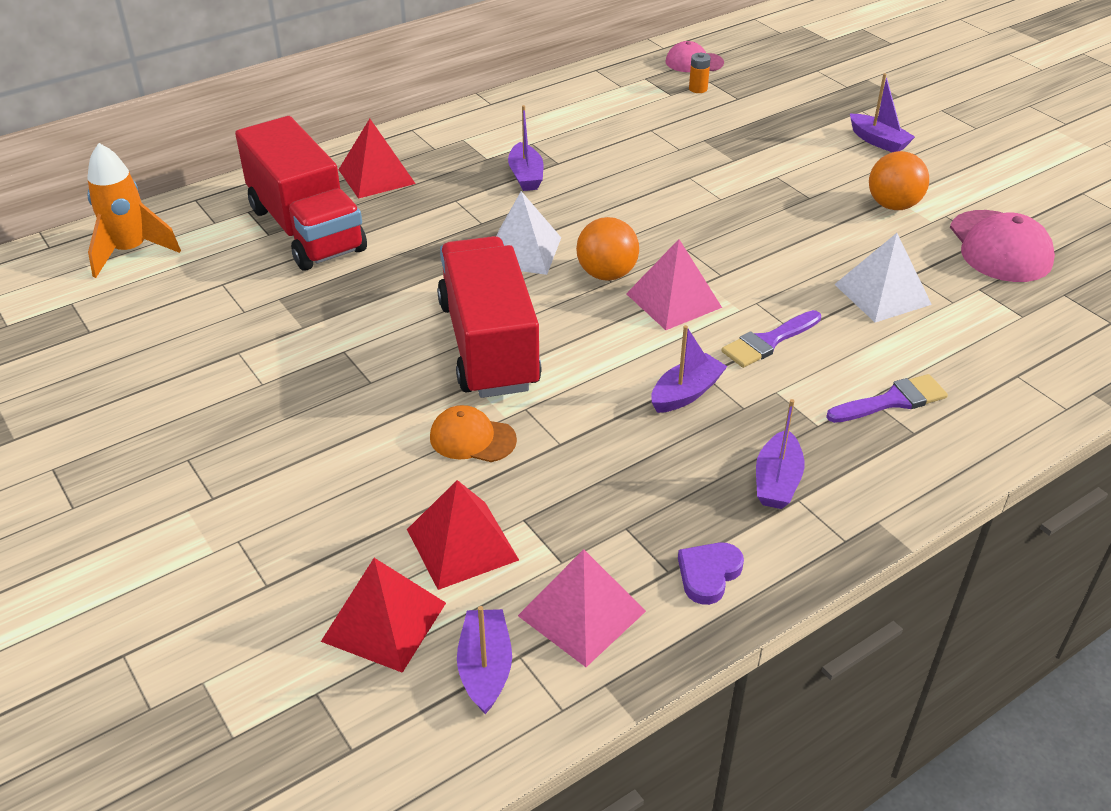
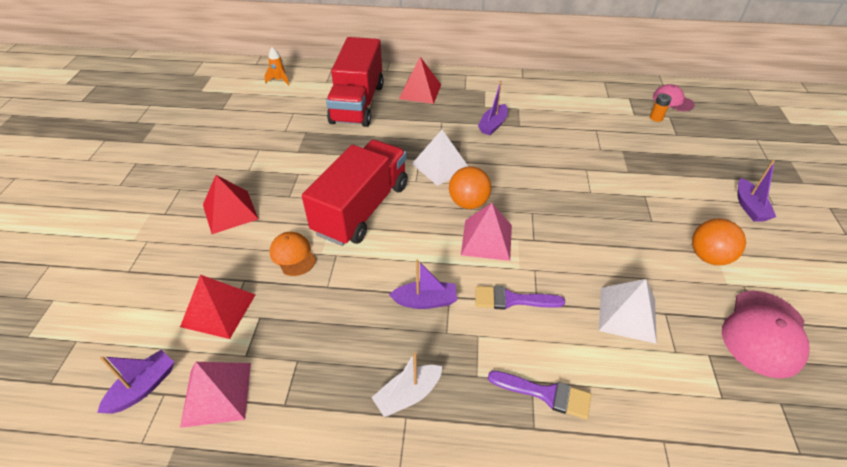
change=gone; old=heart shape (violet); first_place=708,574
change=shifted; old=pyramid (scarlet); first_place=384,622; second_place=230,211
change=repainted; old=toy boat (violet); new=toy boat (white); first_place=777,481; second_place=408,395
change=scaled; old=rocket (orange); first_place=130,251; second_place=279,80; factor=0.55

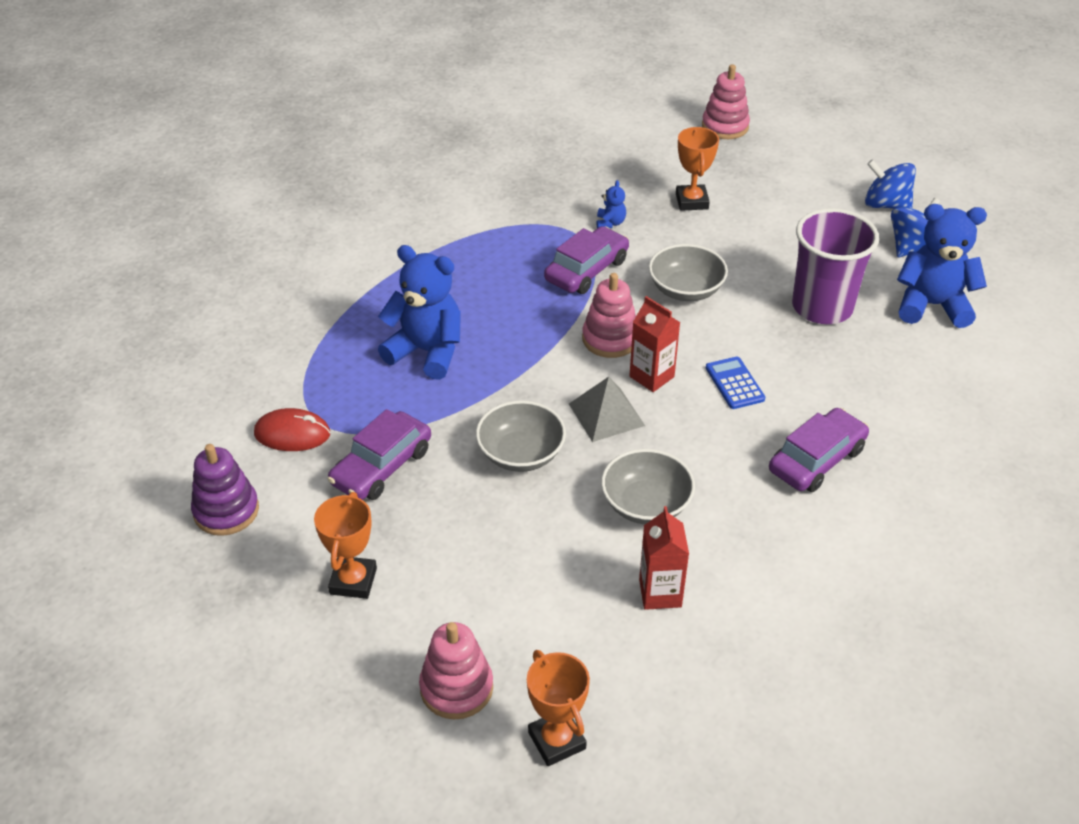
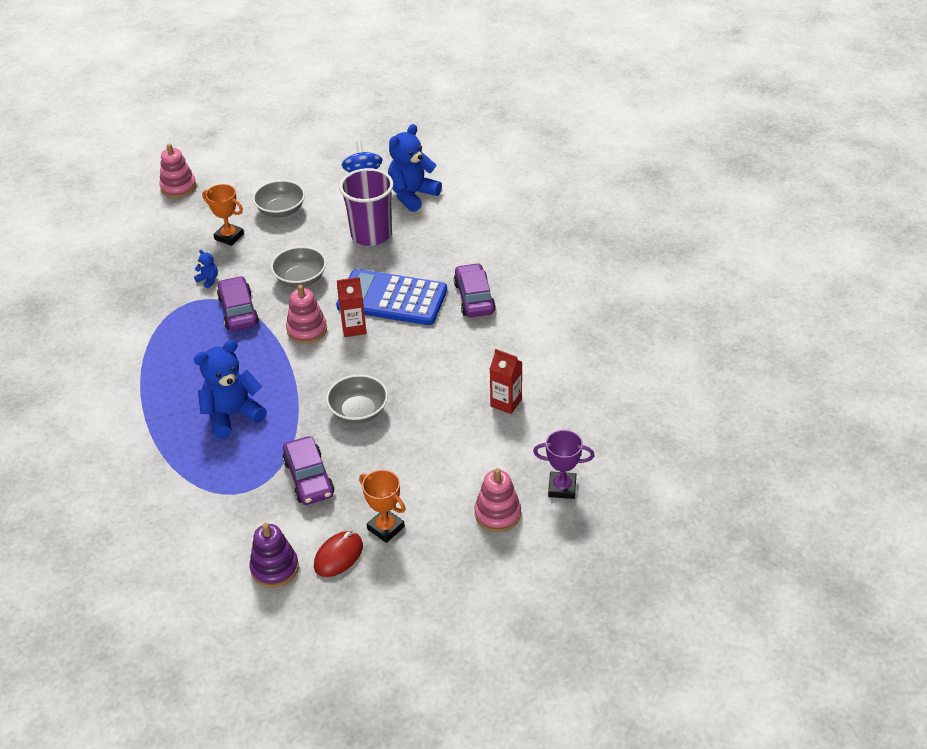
change=gone; old=pyramid (grey); first_place=606,414
change=gone; old=whirligig (blue); first_place=885,205
change=shifted; old=mouse (scarlet); first_place=292,434; second_place=338,556
change=shifted; old=bowl (grey); first_place=646,504; second_place=281,210
change=repainted; old=award cup (orange); new=award cup (violet); first_place=556,740; second_place=562,488
change=scaled; old=pocket calculator (blue); first_place=734,383; second_place=392,298; factor=2.32

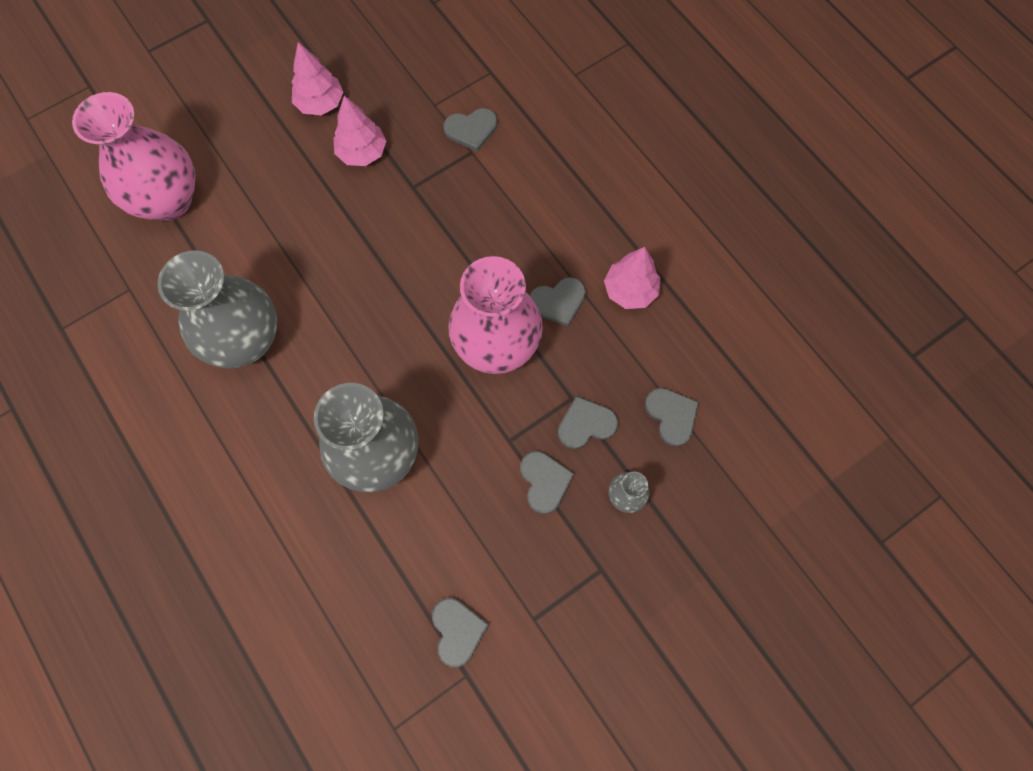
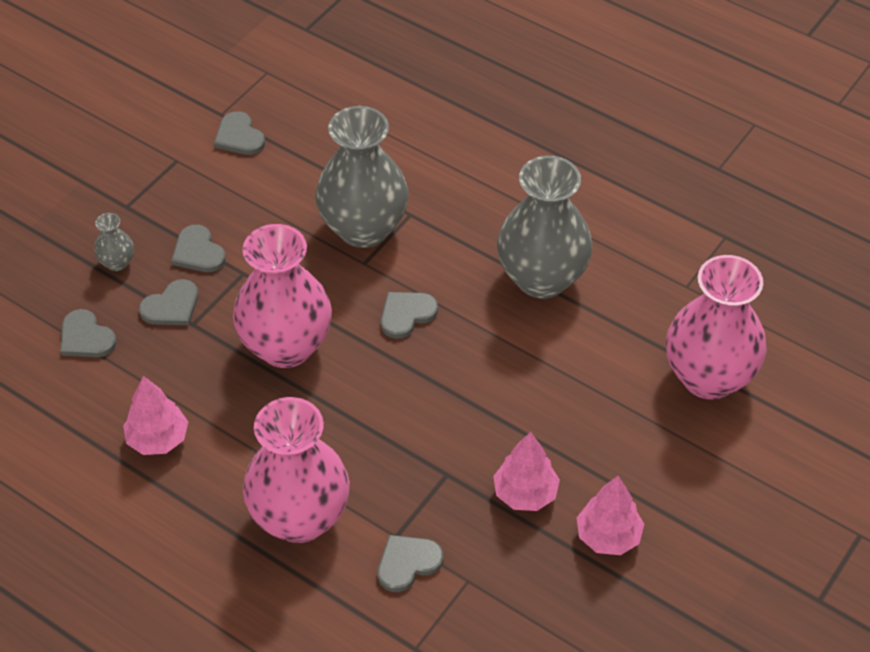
change=new; new=vase (rose-pink); second_place=300,518
change=shifted; old=heart shape (grey); first_place=558,302; second_place=406,314

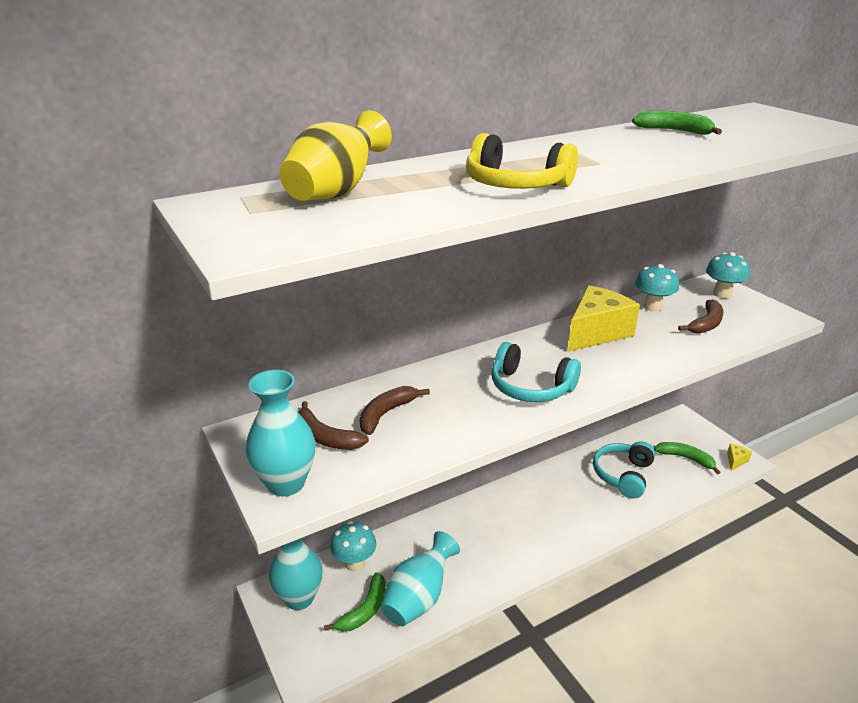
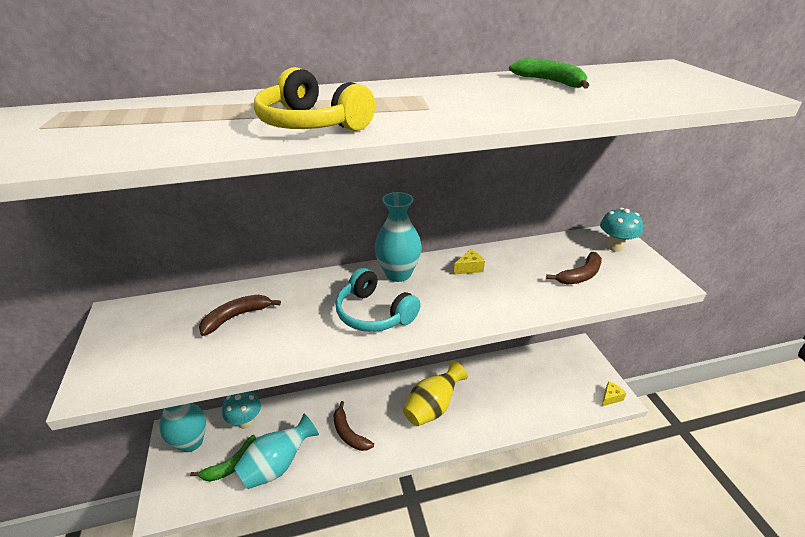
change=gone; old=headset (aqua); first_place=623,475
change=gone; old=mushroom (aqua); first_place=652,307
change=gone; old=banana (green); first_place=686,458
change=shifted; old=vase (aqua); first_place=286,483; second_place=398,274
change=shifted; old=vase (bright yellow); first_place=336,192; second_place=432,407
change=shifted; old=banana (russet); first_place=325,437; second_place=349,433
change=scaled; old=cheese wedge (bright yellow); first_place=596,333; second_place=469,268; factor=0.42

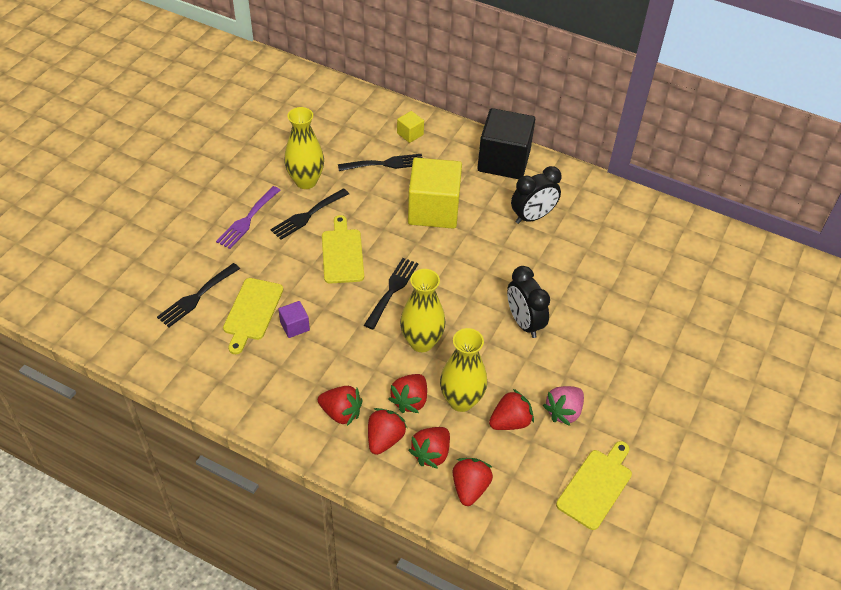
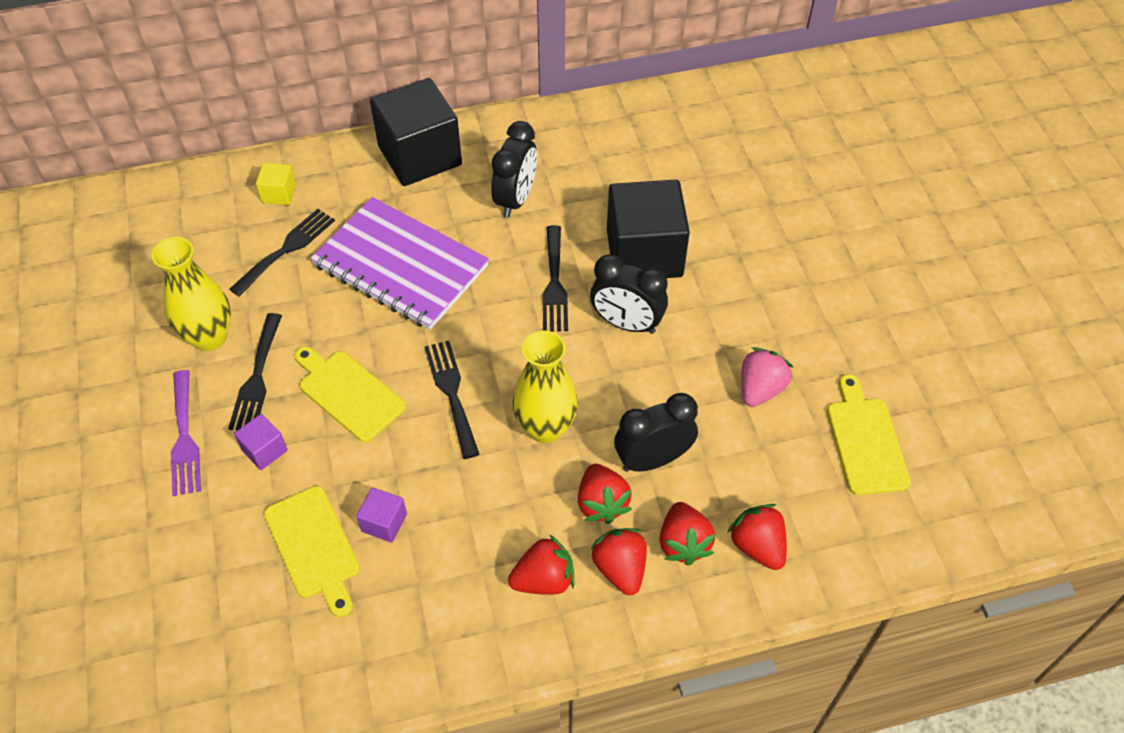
change=gone; old=strawberry (scarlet); first_place=510,422
change=new; new=cube (violet); second_place=264,450
change=new; new=cube (black); second_place=644,253
change=shifted; old=table fork (black); first_place=196,297; second_place=554,284
change=swapped; old=cube (bright yellow); new=notebook (violet); first_place=433,210; second_place=400,266
change=swapped; old=vase (bright yellow); new=alarm clock (black); first_place=461,401; second_place=652,459
change=rotated; old=strawberry (rose-pink); first_place=563,412; second_place=760,389; degrees=-150

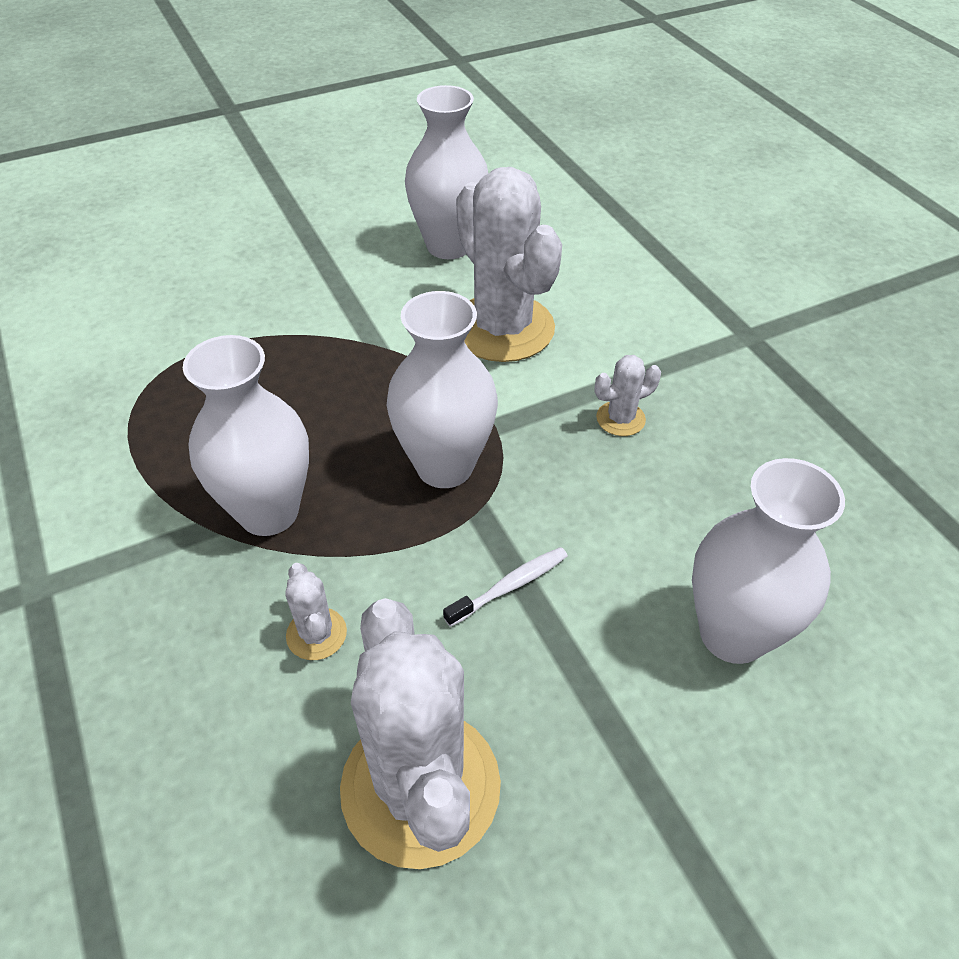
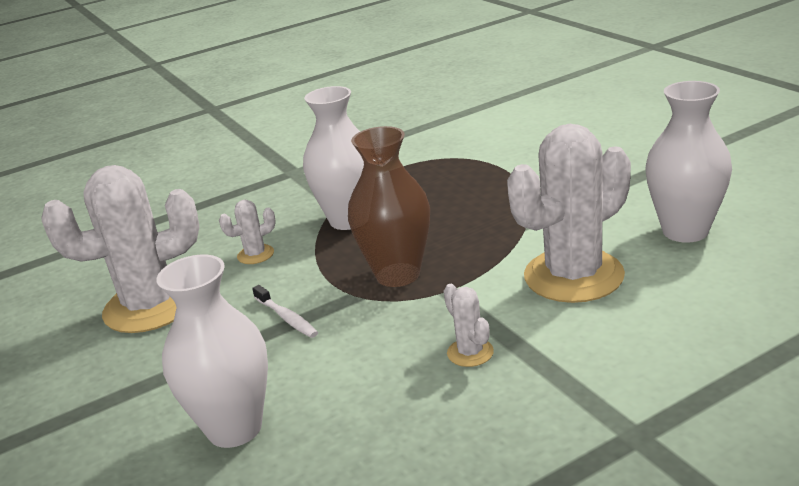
change=repainted; old=vase (white); new=vase (russet); first_place=444,466; second_place=397,274

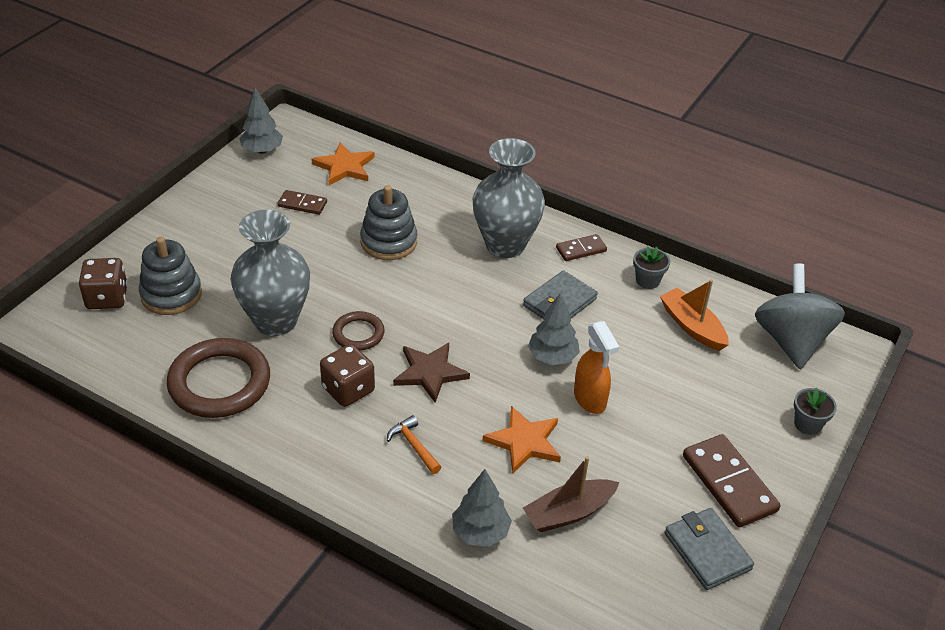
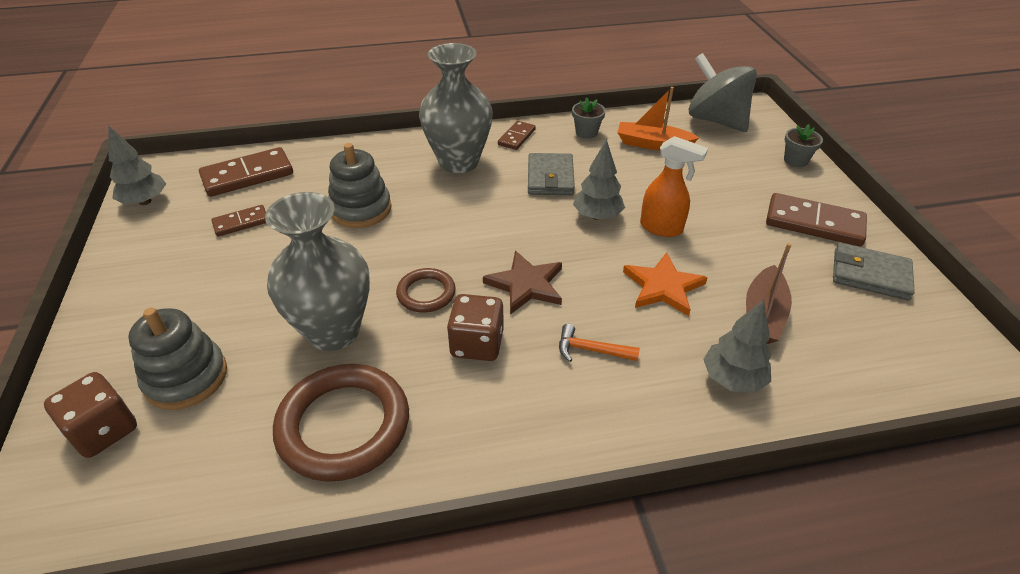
change=swapped; old=five-pointed star (orange); new=domino tile (russet); first_place=344,167; second_place=247,175

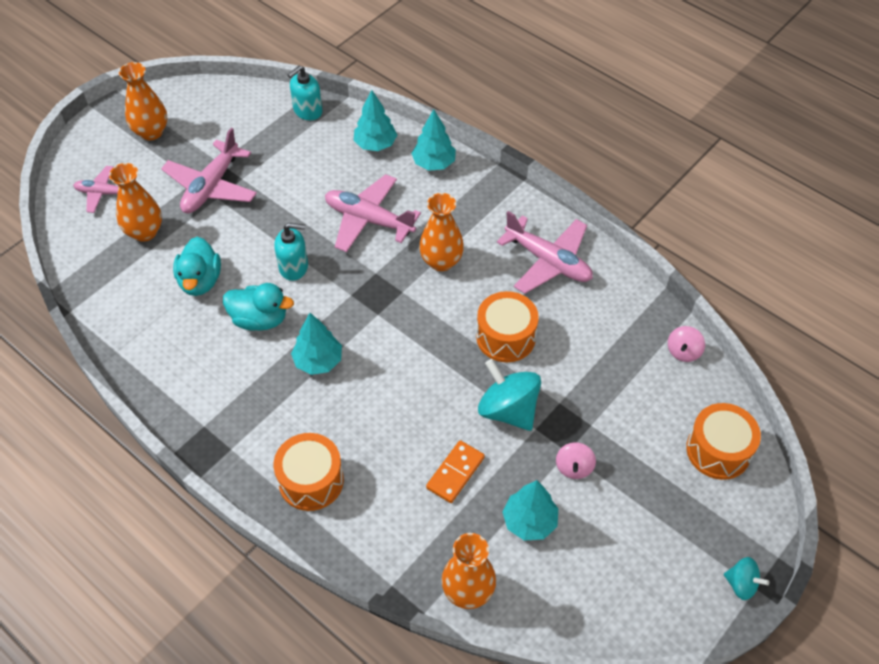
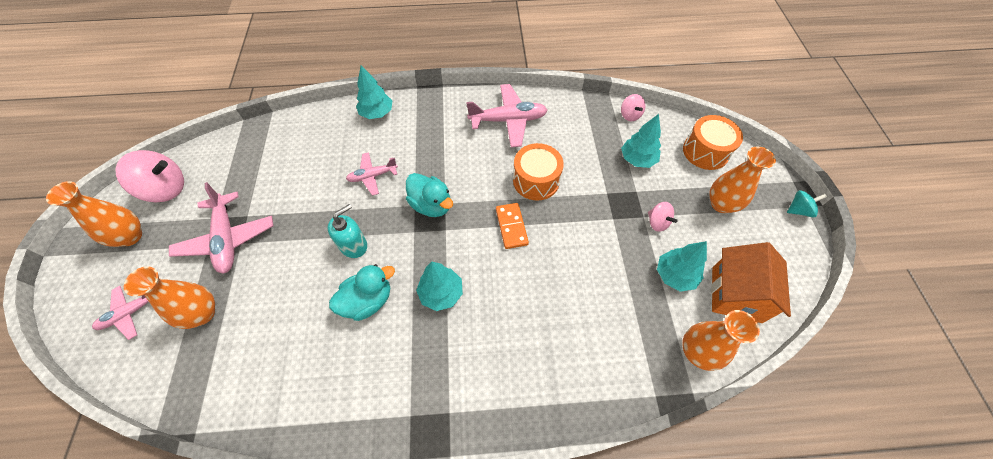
change=gone; old=toy drum (orange); first_place=311,480
change=gone; old=soap dispenser (aqua); first_place=307,111
change=gone; old=whirligig (aqua); first_place=508,410
change=new; new=whirligig (rose-pink); second_place=166,189
change=new; new=house (orange); second_place=736,294
change=shifted; old=duck (aqua); first_place=200,281; second_place=431,205
change=shifted; old=tree (aqua); first_place=375,144; second_place=637,159
change=shifted; old=vase (orange); first_place=441,261; second_place=721,204
change=shifted; old=domino tile (orange); first_place=455,473; second_place=511,227
change=scaled; old=aeroplane (rose-pink); first_place=368,220; second_place=372,176; factor=0.6

